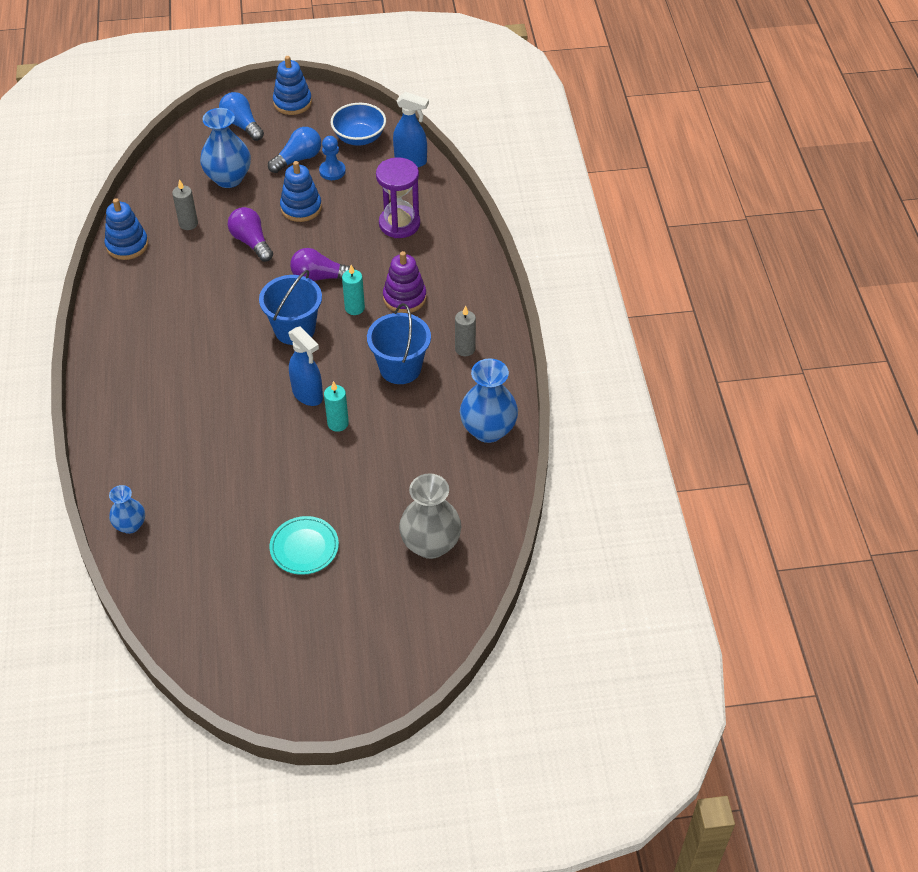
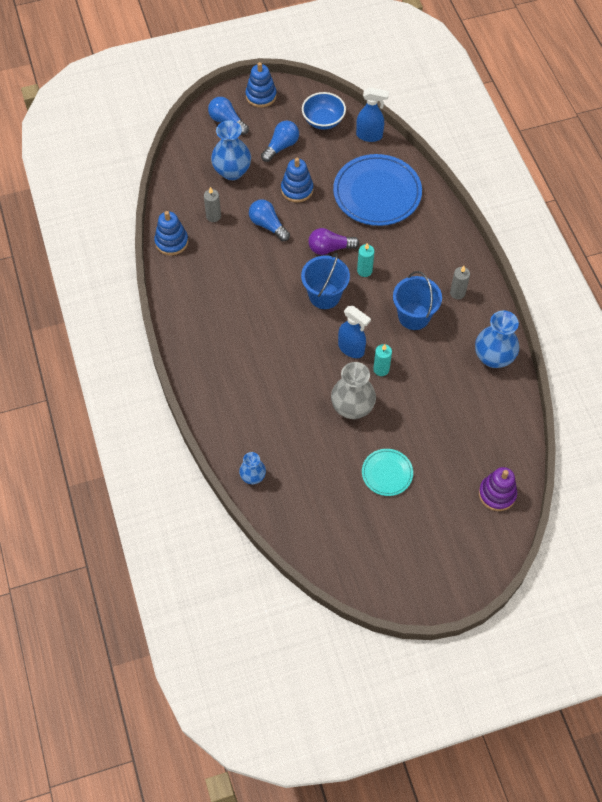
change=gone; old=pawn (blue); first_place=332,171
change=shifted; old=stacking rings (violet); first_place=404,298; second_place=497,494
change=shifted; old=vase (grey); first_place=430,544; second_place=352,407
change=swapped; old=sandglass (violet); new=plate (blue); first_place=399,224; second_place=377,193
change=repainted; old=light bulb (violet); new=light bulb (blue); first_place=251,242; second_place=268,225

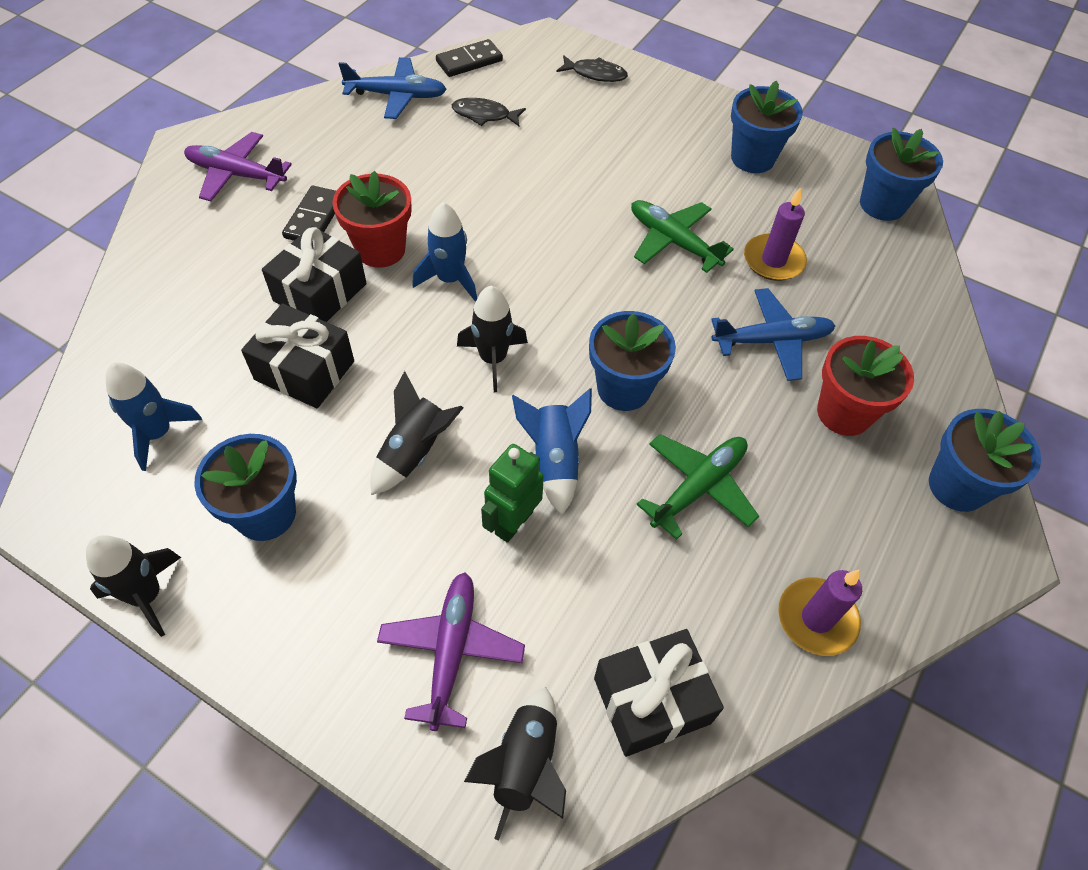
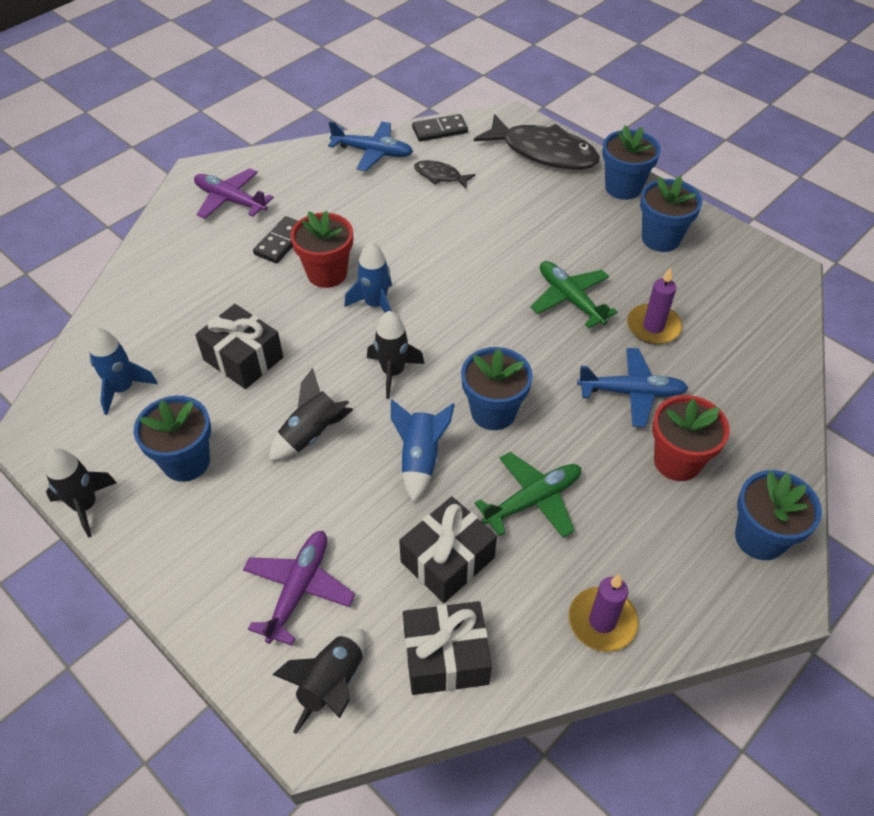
change=gone; old=robot figure (green); first_place=513,522
change=shifted; old=wrapped gift (black); first_place=320,292; second_place=447,560
change=shifted; old=flower pot (blue); first_place=882,204; second_place=623,187
change=scaled; old=toy fish (black); first_place=595,74; second_place=543,152; factor=2.08

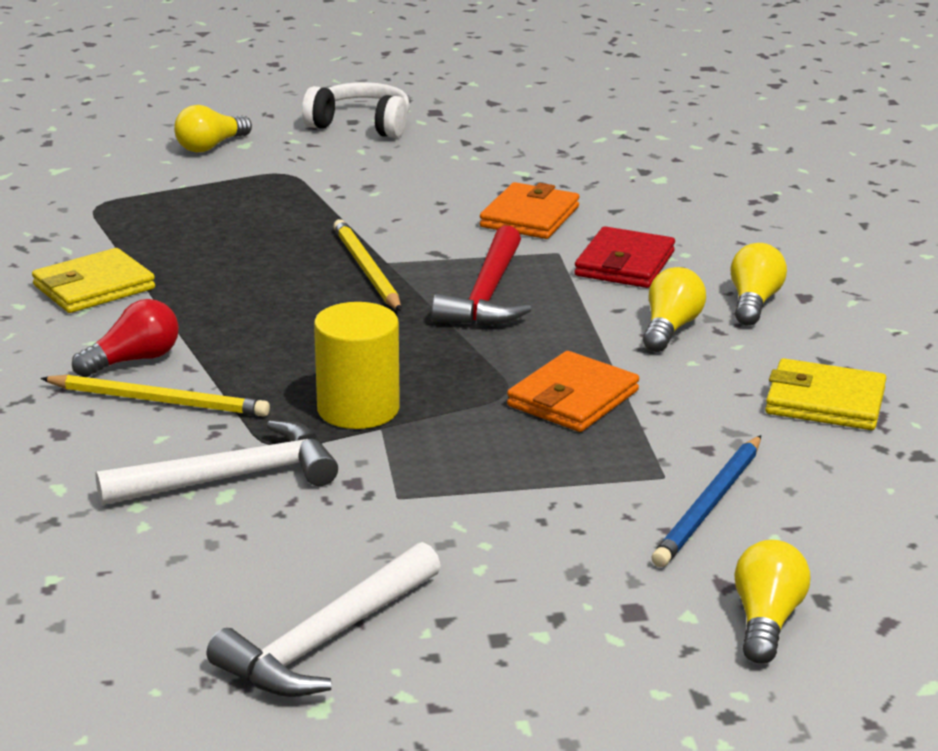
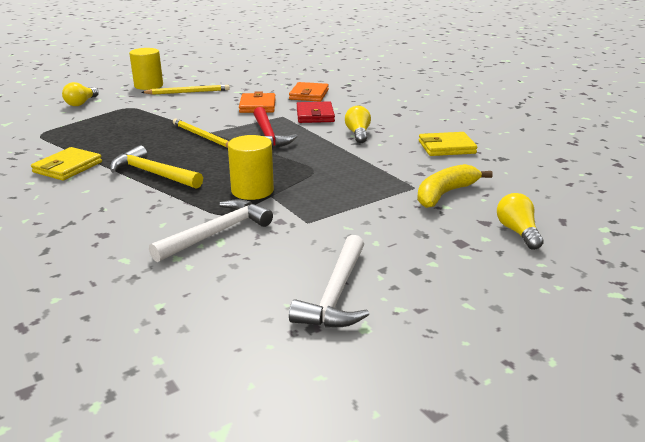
change=gone; old=light bulb (scarlet); first_place=133,360
change=gone; old=light bulb (bright yellow); first_place=753,303
change=new; new=carpenter's hammer (bright yellow); second_place=153,174
change=shifted; old=lead pencil (bright yellow); first_place=159,401; second_place=188,92
change=shifted; old=card wallet (orange); first_place=573,398; second_place=309,95
change=swapped; old=headset (white); new=solid cylinder (bright yellow); first_place=361,125; second_place=148,85
change=swapped; old=lead pencil (blue); new=banana (bright yellow); first_place=709,505; second_place=445,194

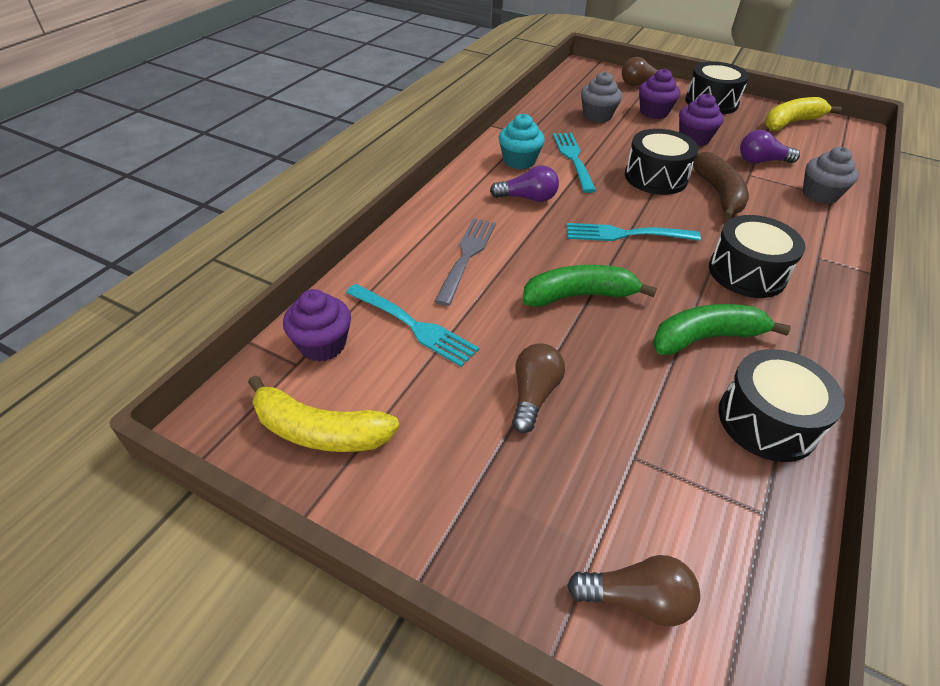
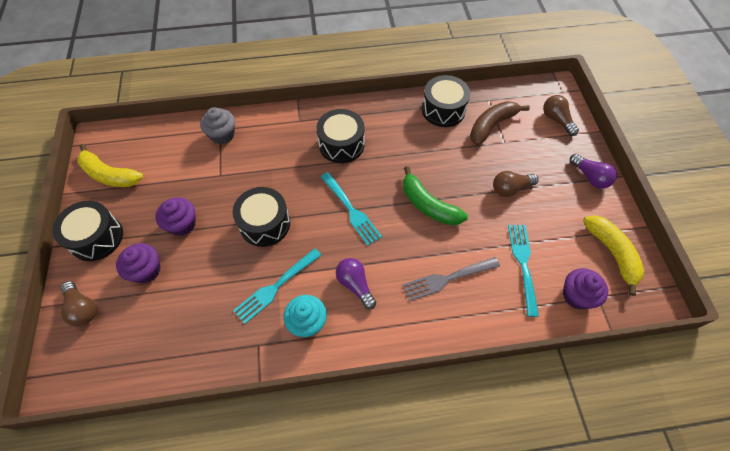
change=gone; old=fairy cake (grey); first_place=597,116
change=gone; old=banana (green); first_place=705,338
change=shifted; old=banana (russet); first_place=718,194; second_place=491,126
change=shifted; old=light bulb (violet); first_place=761,161; second_place=590,177

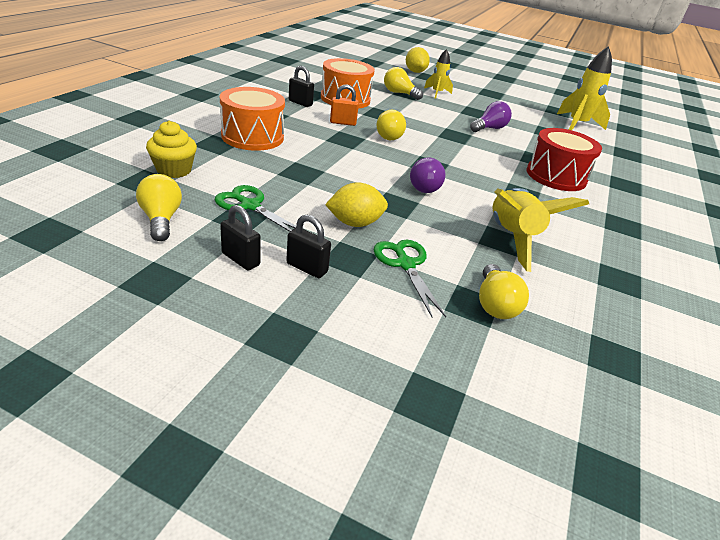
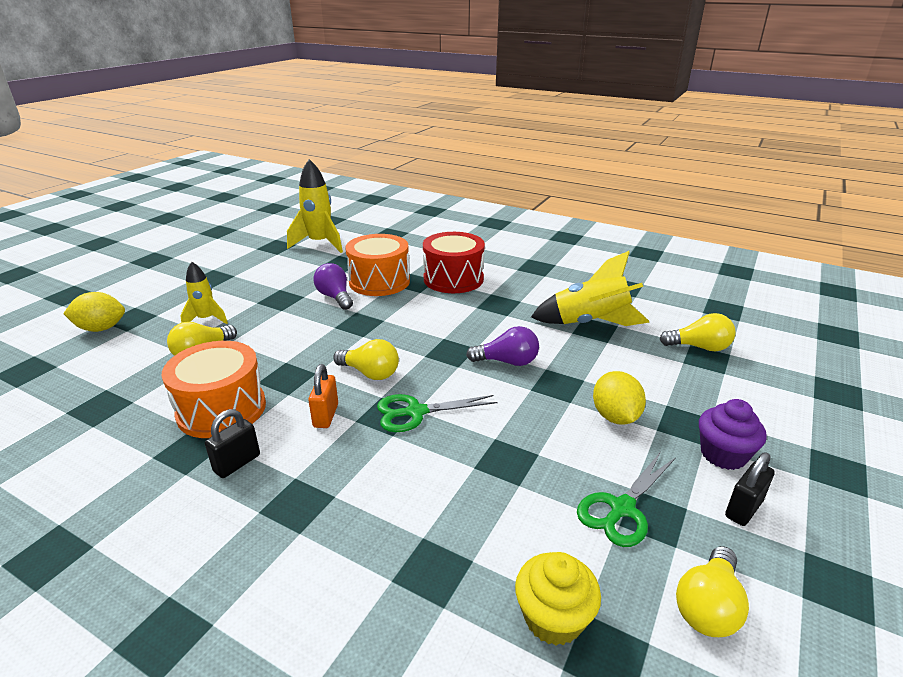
change=shifted; old=toy drum (orange); first_place=252,137; second_place=379,281
change=shifted; old=pair of scissors (green); first_place=405,264; second_place=416,412
change=swapped; old=padlock (black); new=fairy cake (violet); first_place=307,268; second_place=723,454
change=rotated; old=light bulb (bright yellow); first_place=161,219; second_place=708,606; degrees=-45

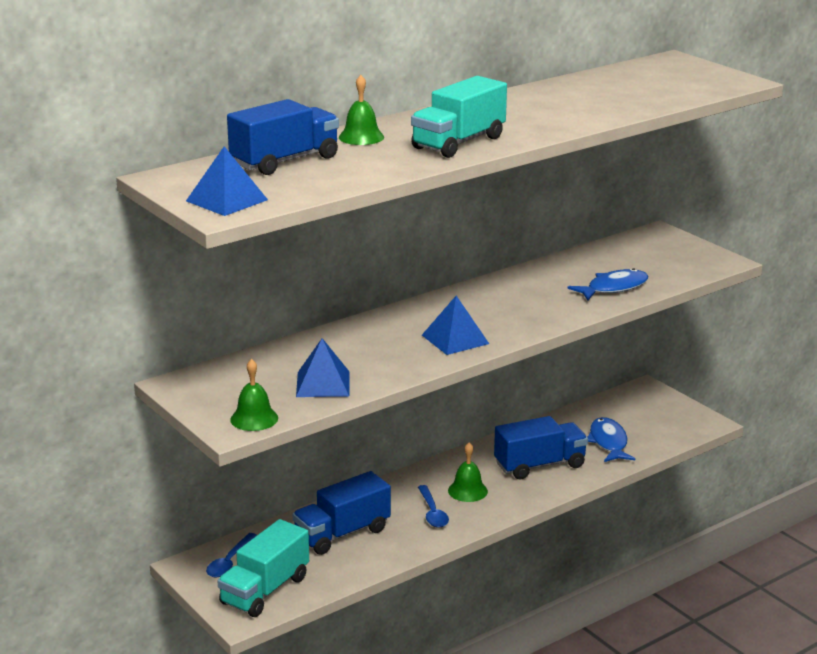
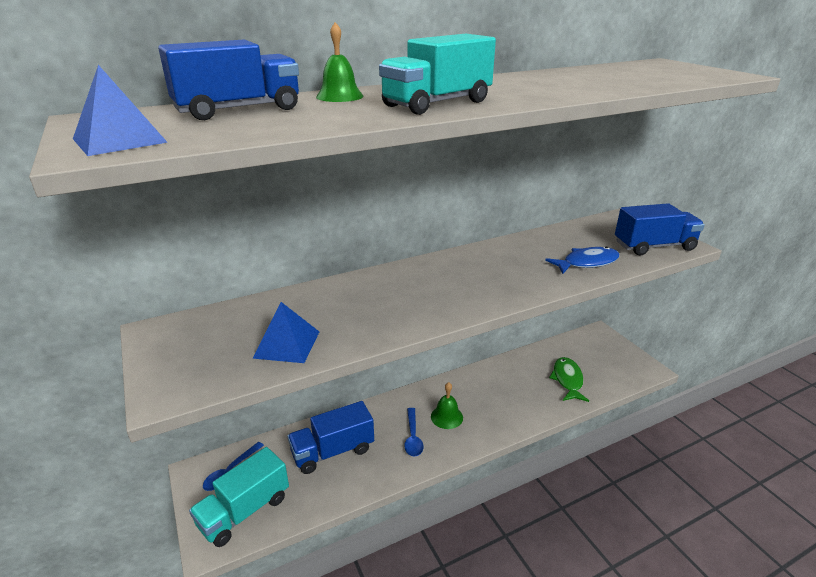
change=gone; old=school bell (green); first_place=254,418
change=gone; old=pyramid (blue); first_place=455,339
change=shifted; old=lorry (blue); first_place=539,465; second_place=654,246
change=repainted; old=toy fish (blue); new=toy fish (green); first_place=608,442; second_place=567,380

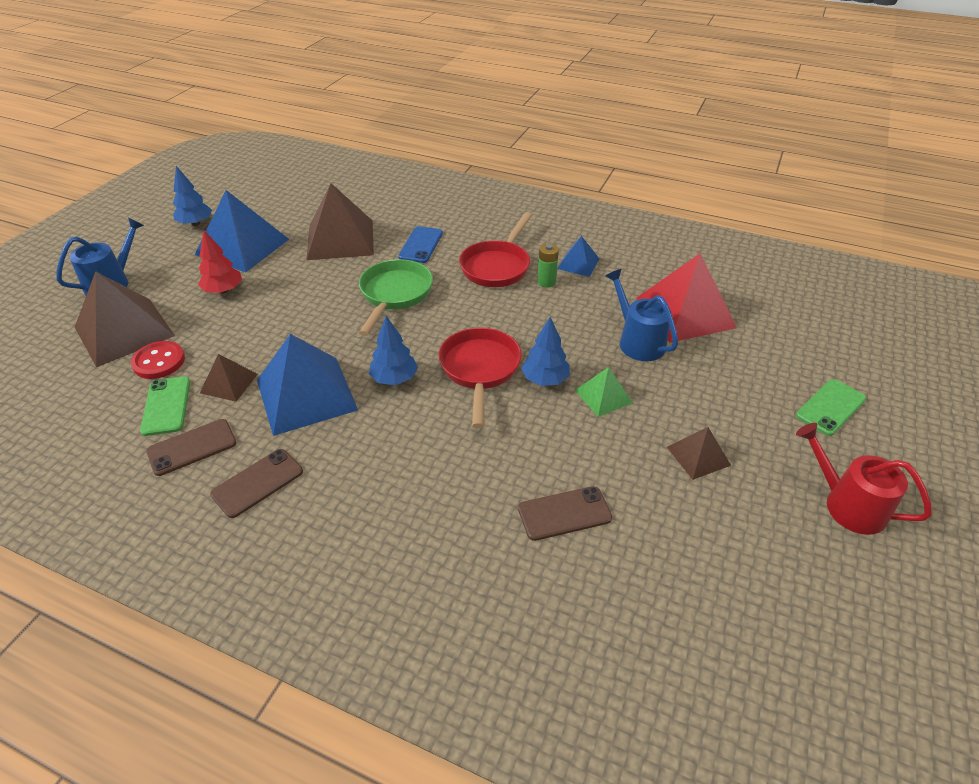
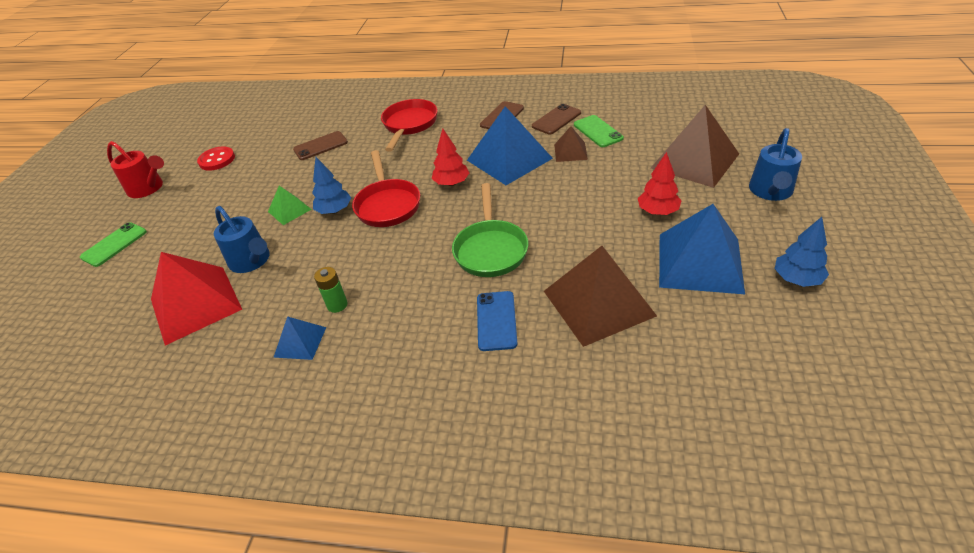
change=gone; old=pyramid (russet); first_place=698,456
change=shifted; old=button (scarlet); first_place=159,361; second_place=217,160
change=shifted; old=frying pan (scarlet); first_place=497,266; second_place=409,125
change=repainted; old=tree (blue); new=tree (scarlet); first_place=394,379; second_place=451,183

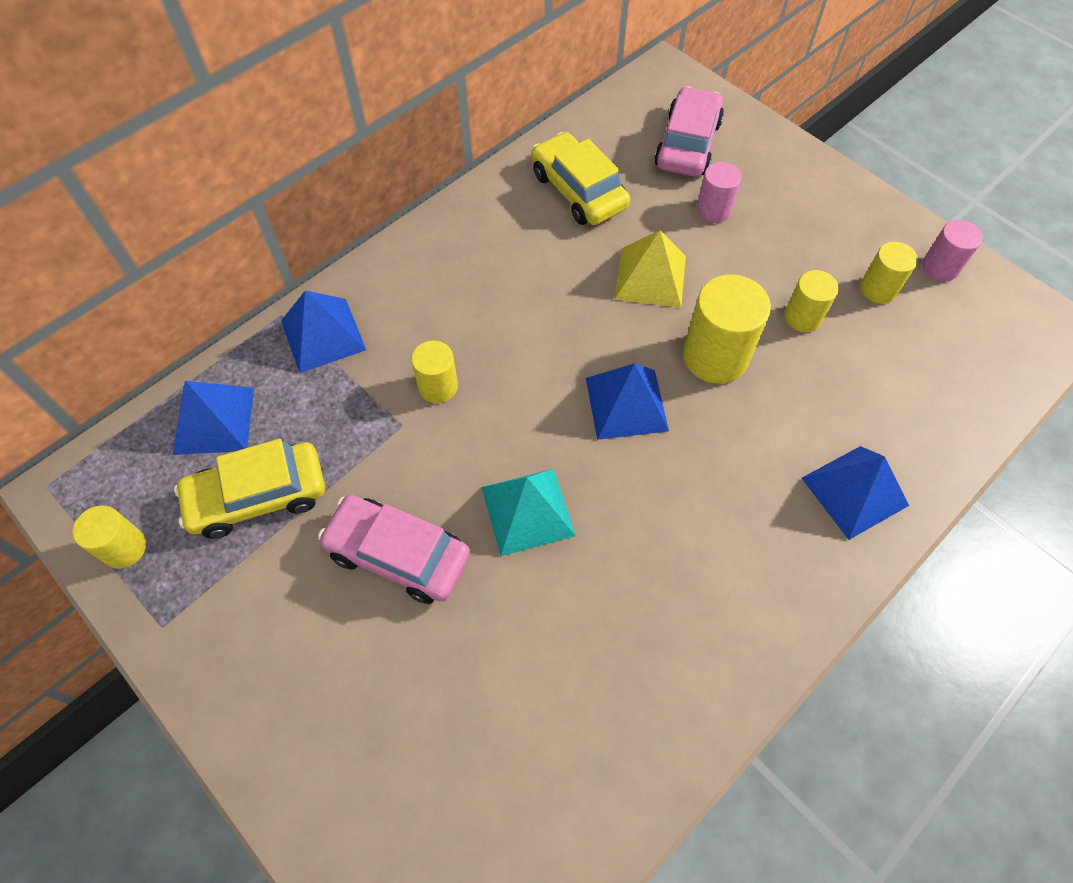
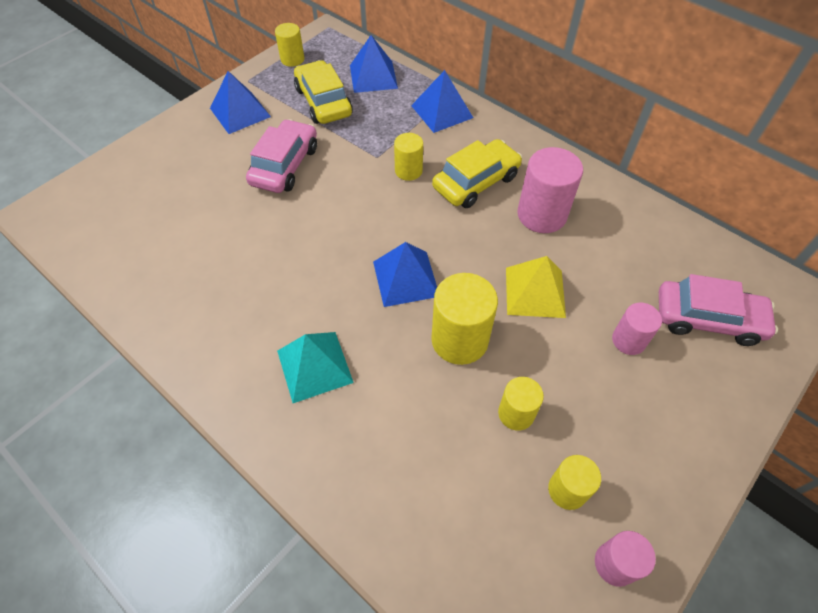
change=new; new=solid cylinder (rose-pink); second_place=541,215
change=shifted; old=pyramid (aqua); first_place=527,511; second_place=315,366
change=shifted; old=toy car (bright yellow); first_place=578,190; second_place=476,182
change=shifted; old=pyramid (blue); first_place=854,491; second_place=240,112

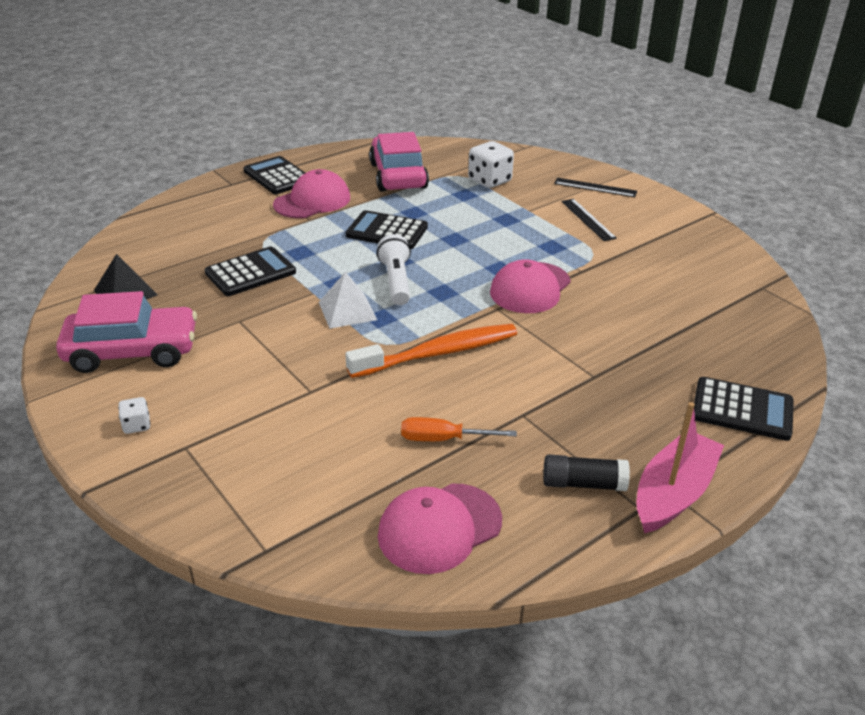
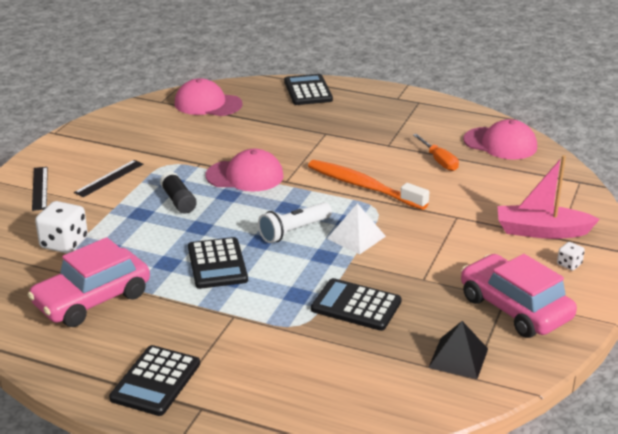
change=shifted; old=cap (rose-pink); first_place=312,201; second_place=208,104
change=shifted; old=glue (black); first_place=583,483; second_place=178,201
change=shifted; old=toy boat (rose-pink); first_place=673,493; second_place=541,231

